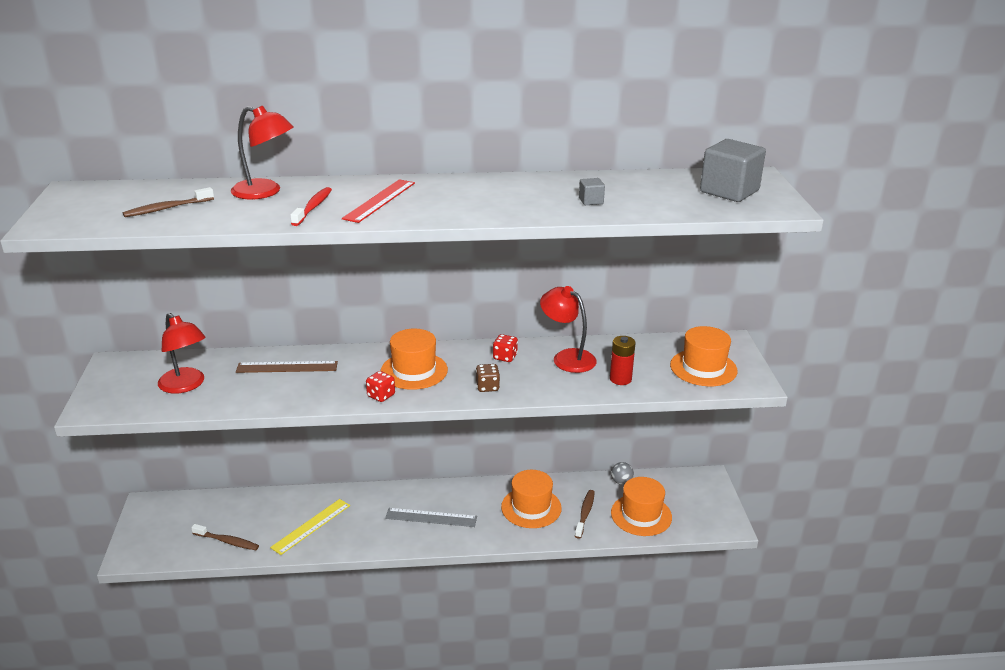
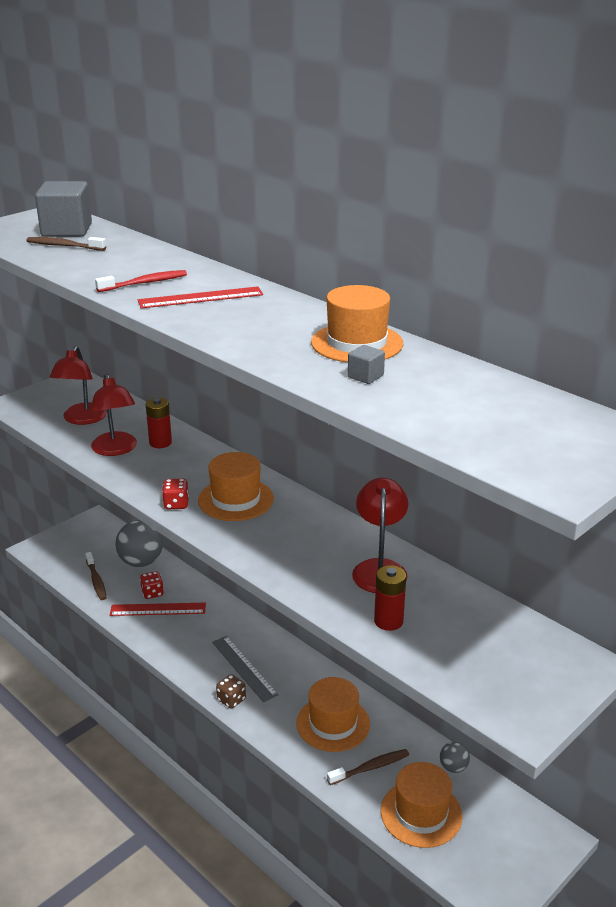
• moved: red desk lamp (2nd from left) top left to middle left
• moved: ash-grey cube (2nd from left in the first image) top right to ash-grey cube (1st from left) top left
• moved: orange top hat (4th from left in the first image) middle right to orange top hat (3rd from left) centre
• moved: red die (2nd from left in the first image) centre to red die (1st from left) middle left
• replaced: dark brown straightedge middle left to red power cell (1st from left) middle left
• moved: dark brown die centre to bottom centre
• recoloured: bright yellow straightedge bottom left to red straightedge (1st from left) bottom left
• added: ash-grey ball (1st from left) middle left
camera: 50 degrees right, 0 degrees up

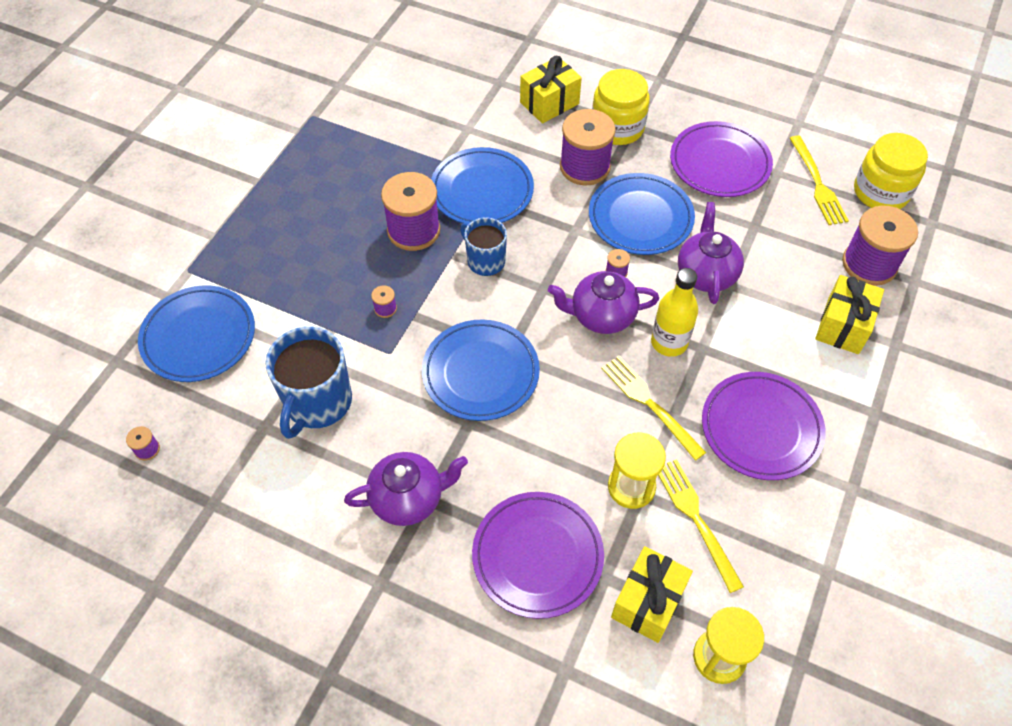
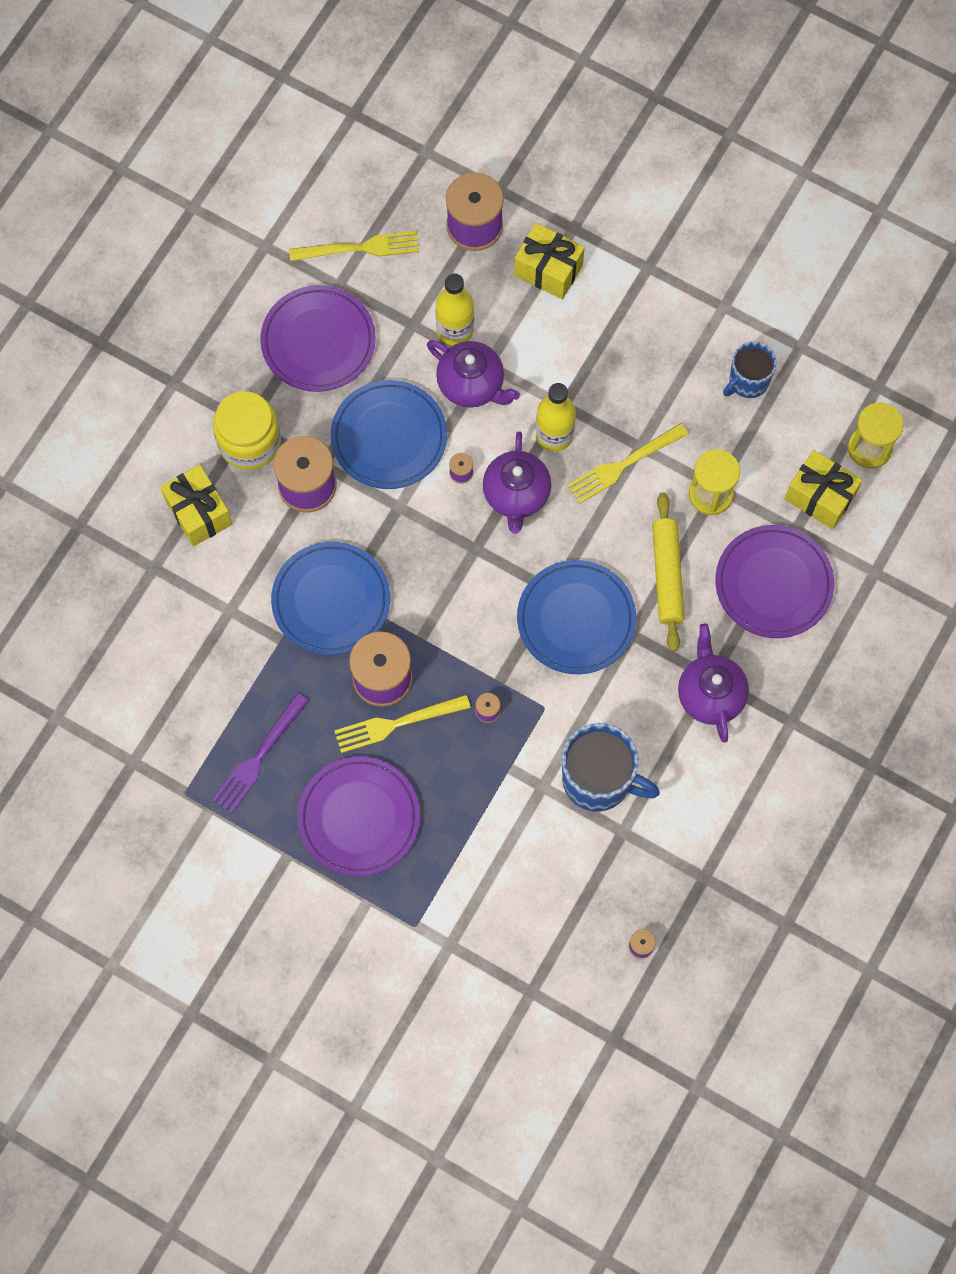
• removed: bright yellow jam jar (2nd from left) top right
• turned: purple teapot (3rd from left in the first image) middle right = top centre 150 degrees counterclockwise
• moved: blue coffee mug (2nd from left) centre to top right
• removed: blue flat dish (1st from left) middle left
• moved: purple flat dish (3rd from left in the first image) middle right to purple flat dish (2nd from left) centre
• moved: bright yellow table fork (2nd from left) bottom right to centre
• added: bright yellow flask (1st from left) top centre
• added: bright yellow dough roller middle right
• added: purple table fork middle left
camera: 85 degrees left, 15 degrees up

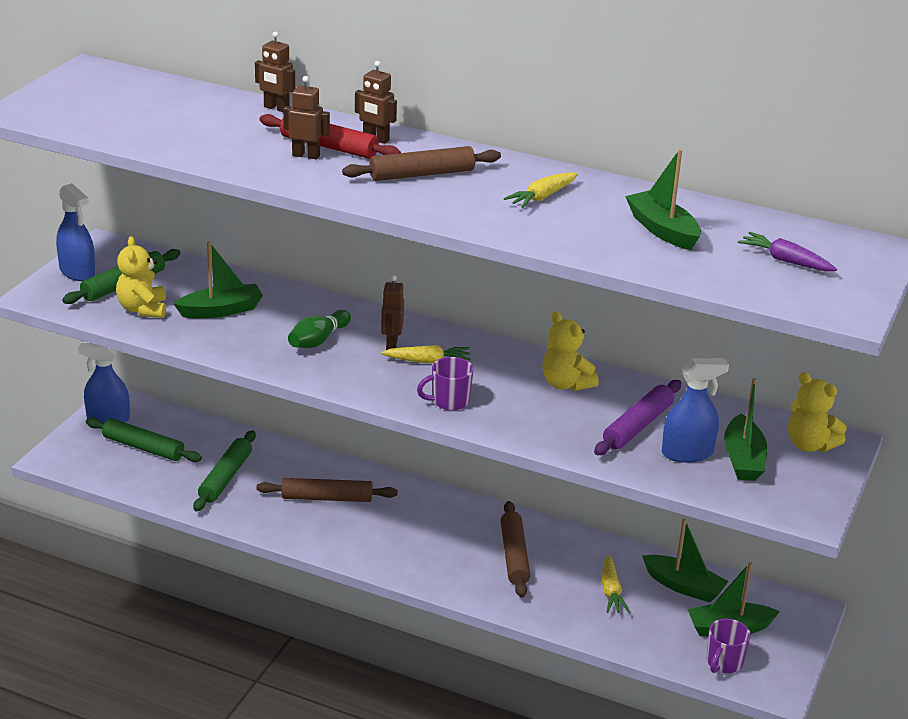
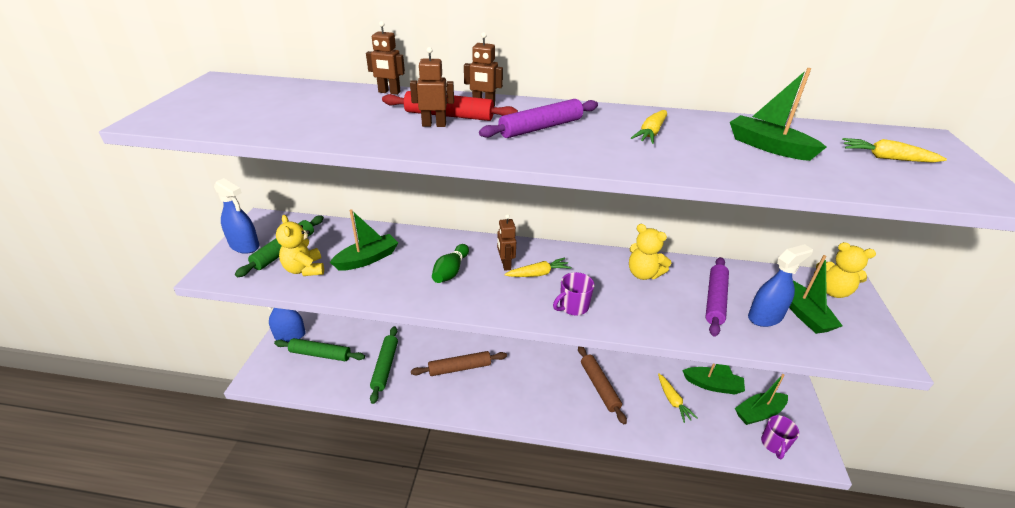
• recoloured: dark brown dough roller (2nd from left) top centre to purple dough roller (1st from left) top centre
• recoloured: purple toy carrot middle right to bright yellow toy carrot (4th from left) top right
camera: 15 degrees left, 5 degrees up

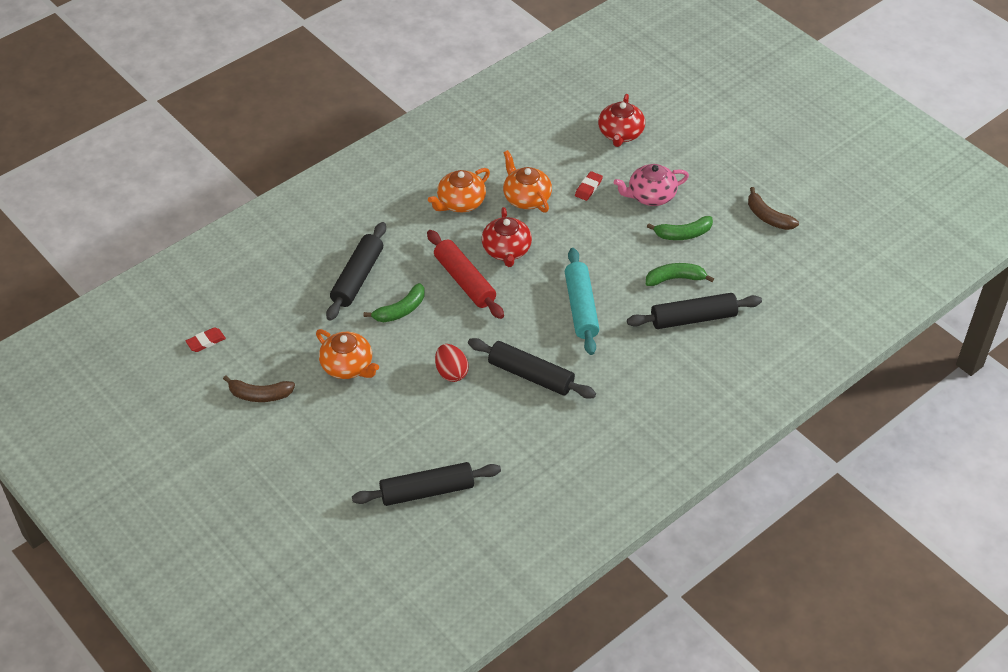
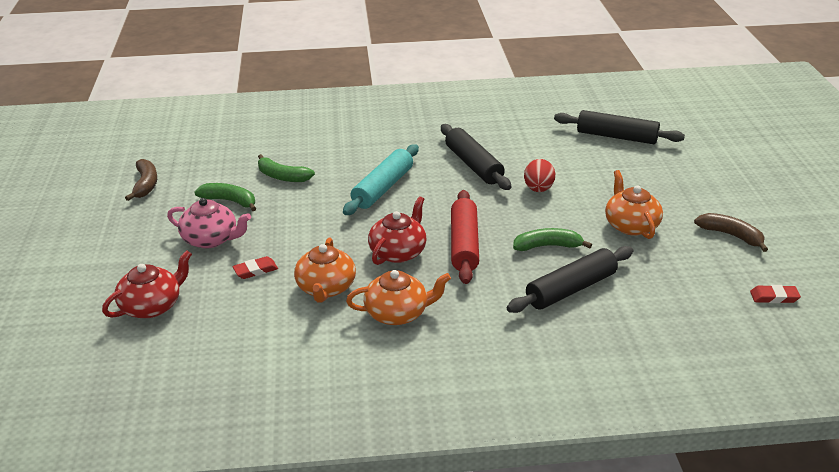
• removed: black dough roller (4th from left) middle right
camera: 145 degrees left, 15 degrees down

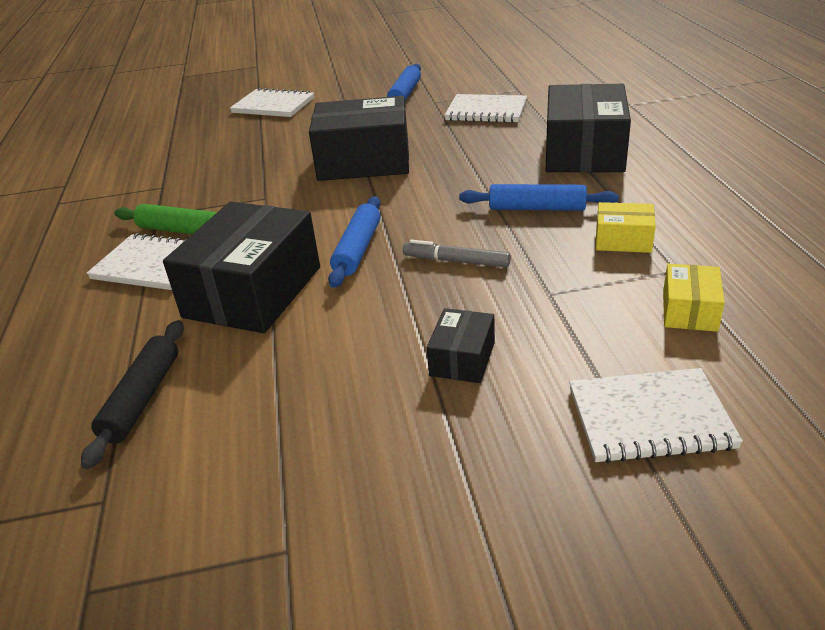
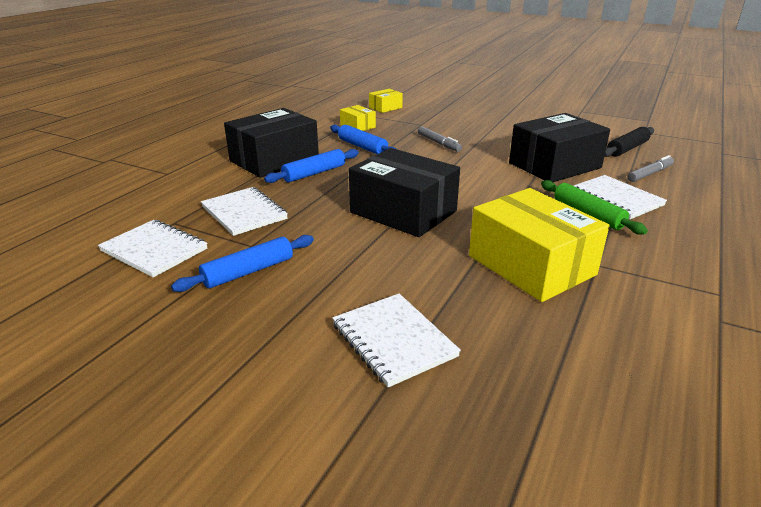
• moved: blue dough roller (1st from left in the first image) centre to blue dough roller (2nd from left) top centre
• removed: black box (3rd from left) centre
• moved: pure white notepad (4th from left in the first image) middle right to pure white notepad (1st from left) middle left
• added: ash-grey felt pen (2nd from left) top right
• added: bright yellow box (3rd from left) middle right
camera: 145 degrees left, 5 degrees down

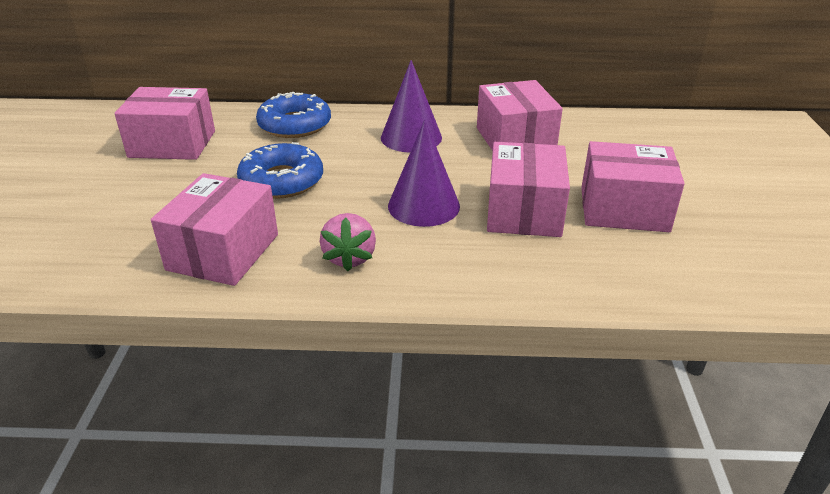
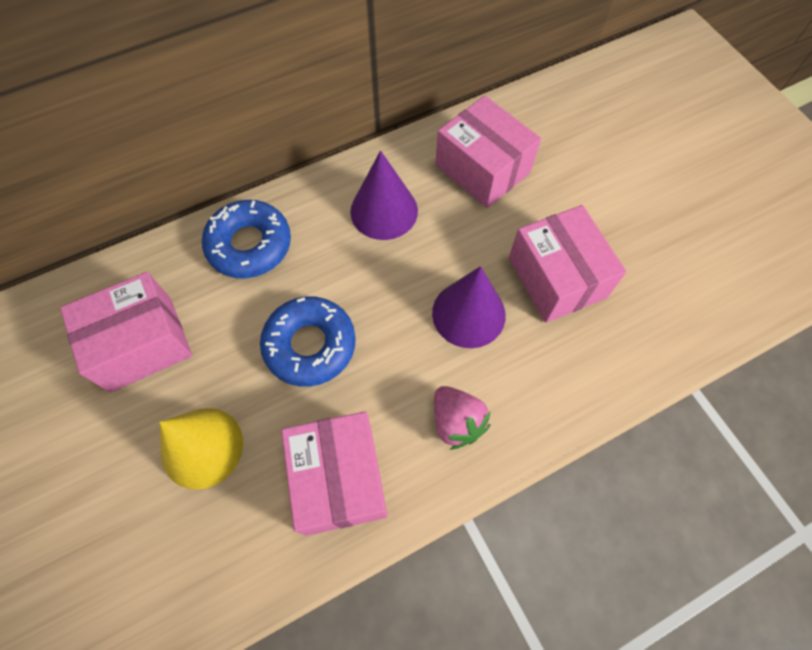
• removed: pink box (5th from left) middle right
• added: bright yellow cone shape bottom left
camera: 30 degrees left, 30 degrees up

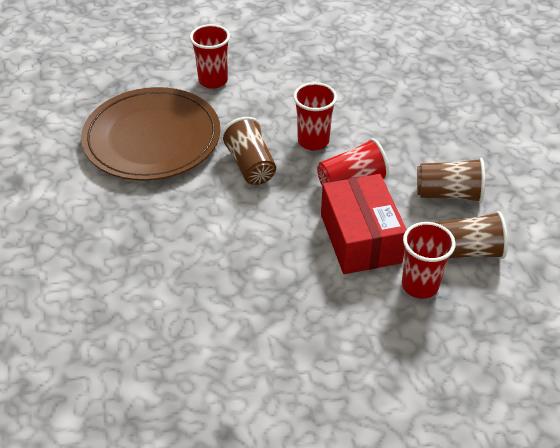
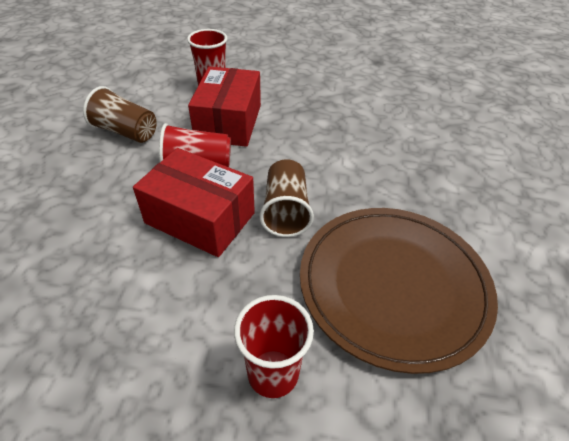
• replaced: red cup (2nd from left) top centre to red box (1st from left) centre
• removed: dark brown cup (3rd from left) middle right
camera: 160 degrees left, 0 degrees up

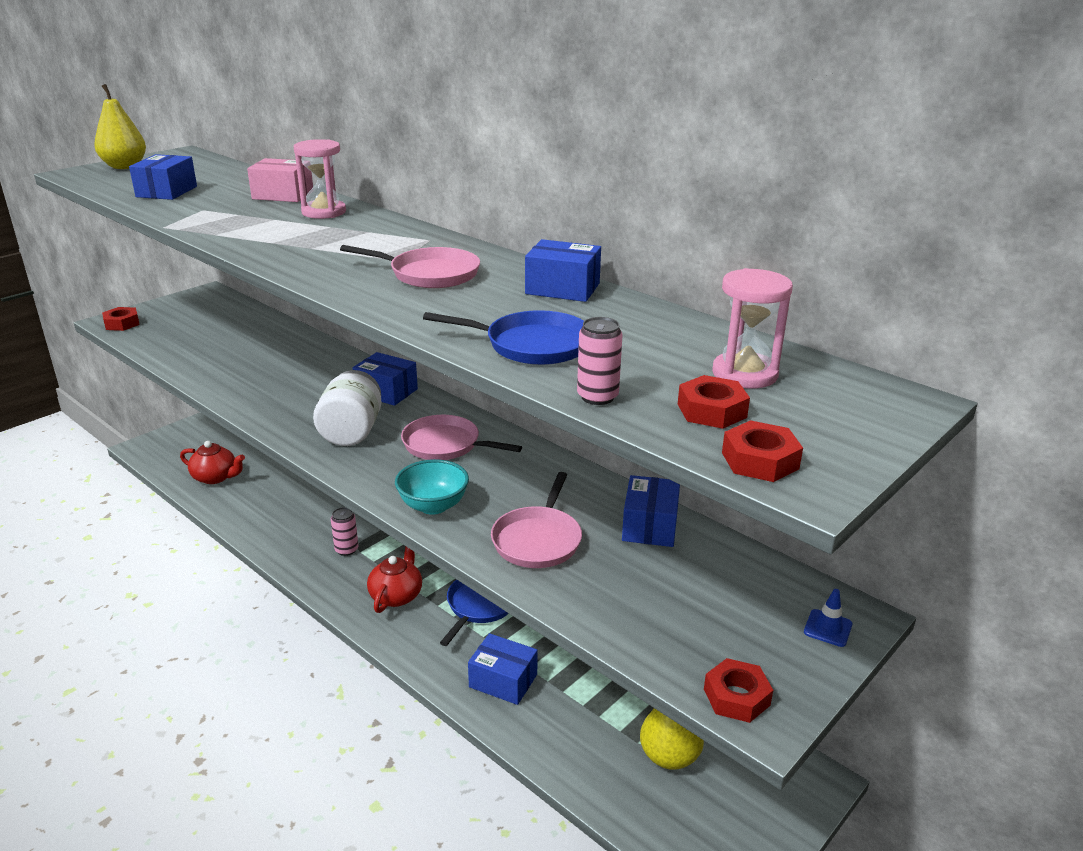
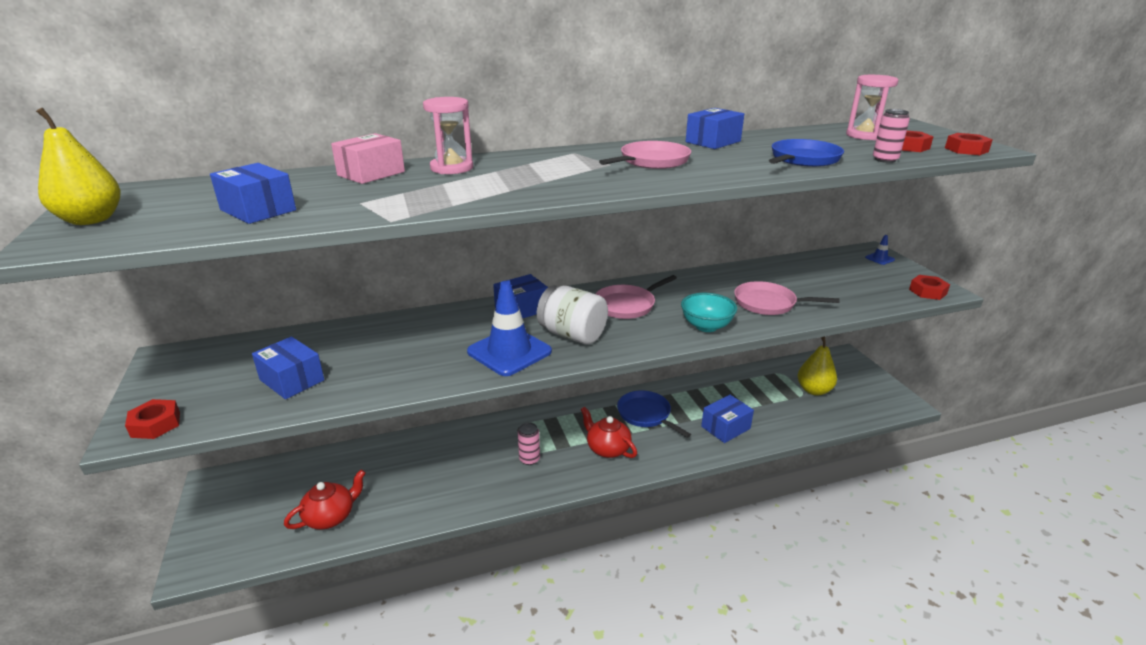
• turned: pink pan (3rd from left) centre = middle right 150 degrees clockwise
• moved: blue box (5th from left in the first image) centre to blue box (2nd from left) middle left
• added: blue road cone (1st from left) centre
camera: 60 degrees left, 0 degrees up

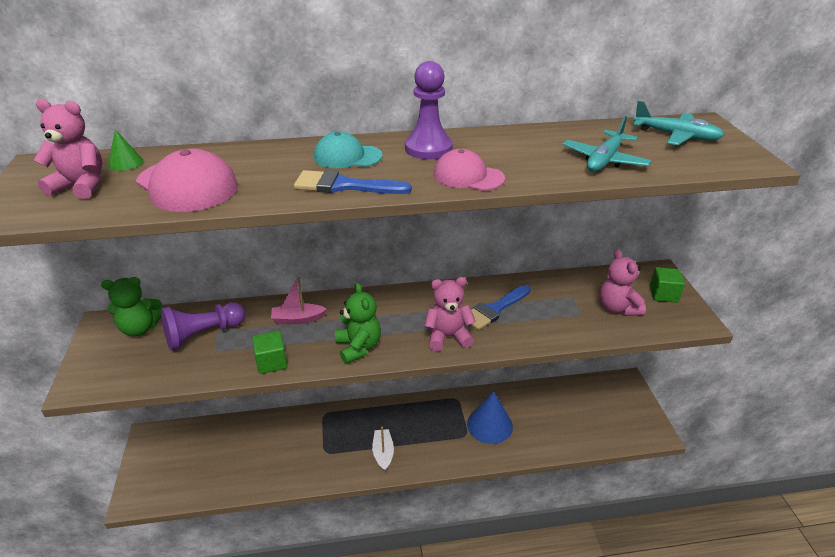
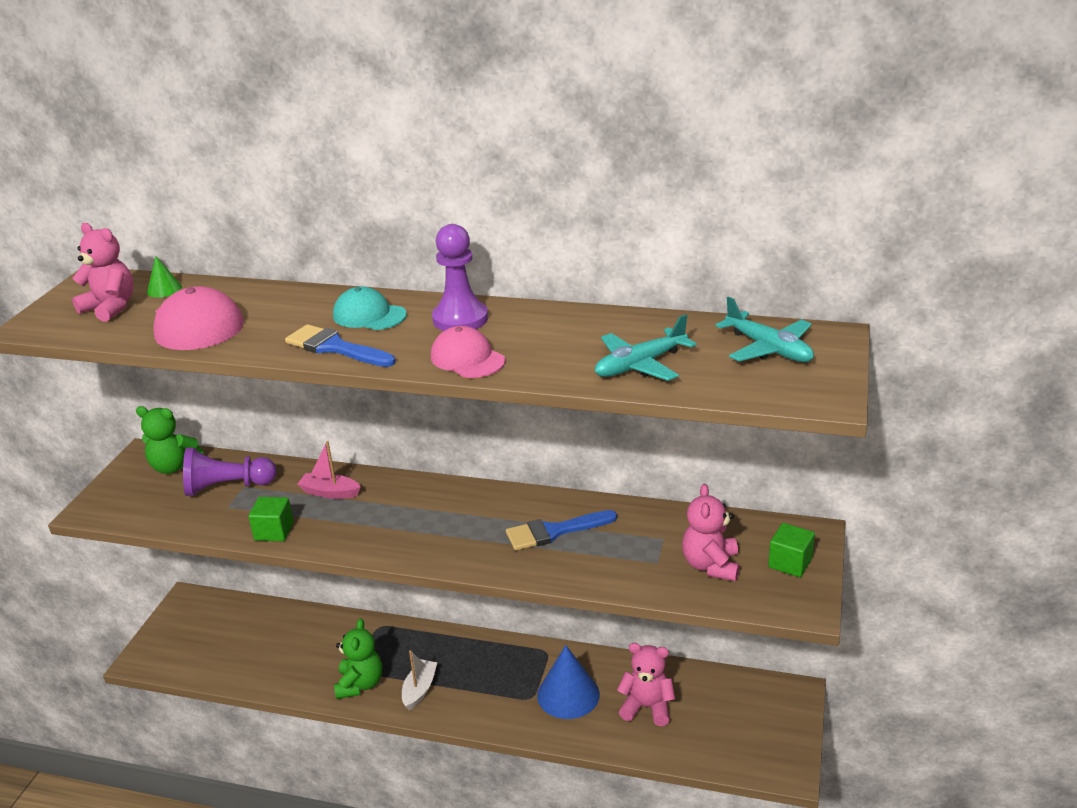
• moved: pink teddy (2nd from left) centre to bottom centre
• moved: emerald teddy (2nd from left) centre to bottom left
camera: 25 degrees right, 5 degrees down

